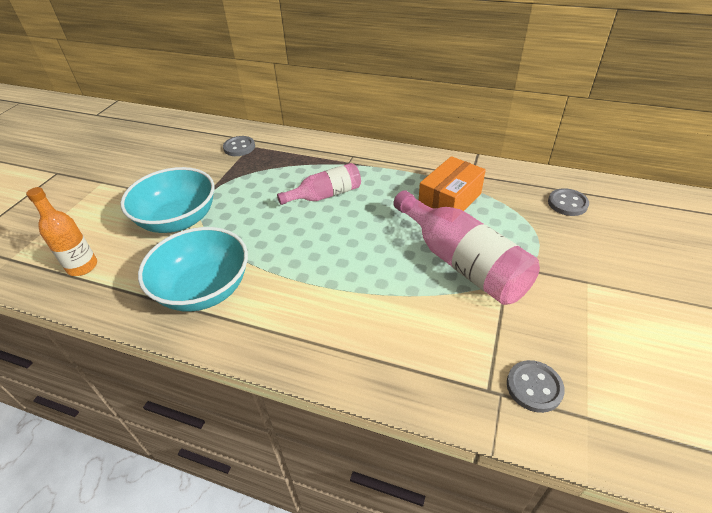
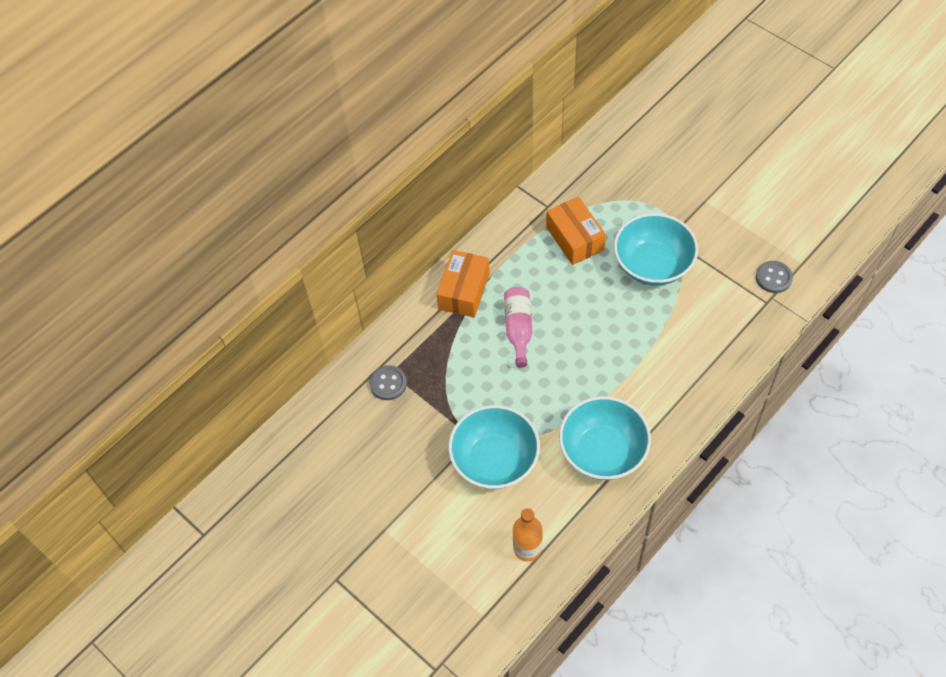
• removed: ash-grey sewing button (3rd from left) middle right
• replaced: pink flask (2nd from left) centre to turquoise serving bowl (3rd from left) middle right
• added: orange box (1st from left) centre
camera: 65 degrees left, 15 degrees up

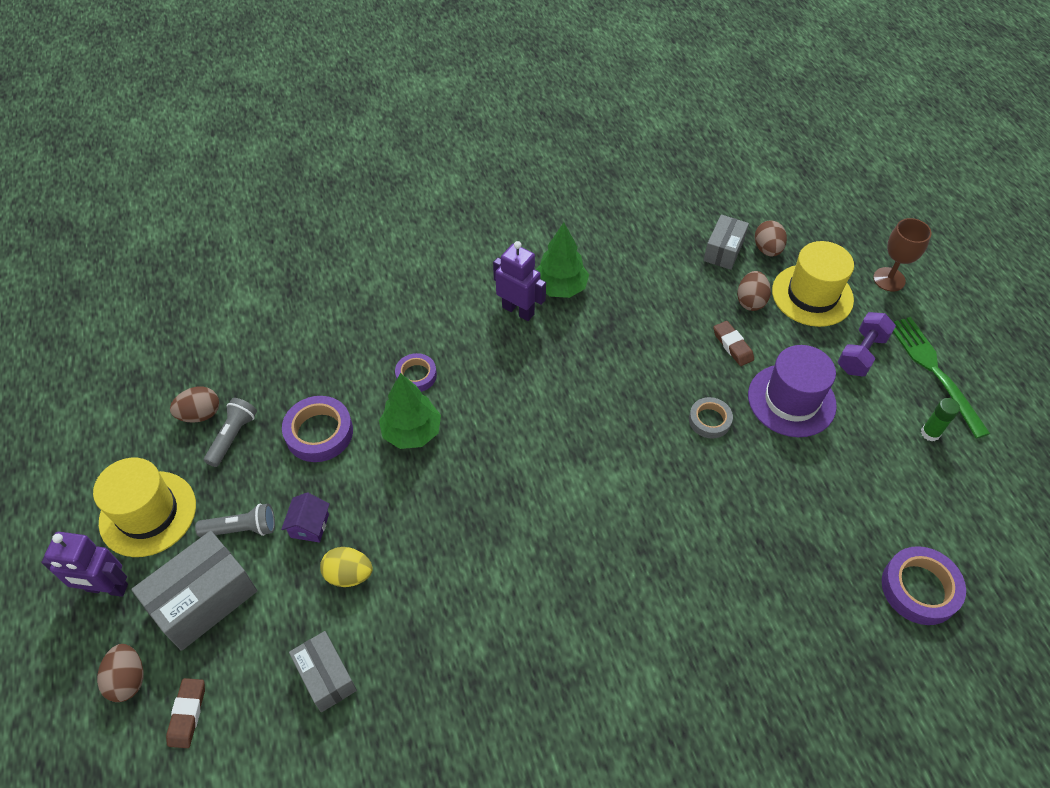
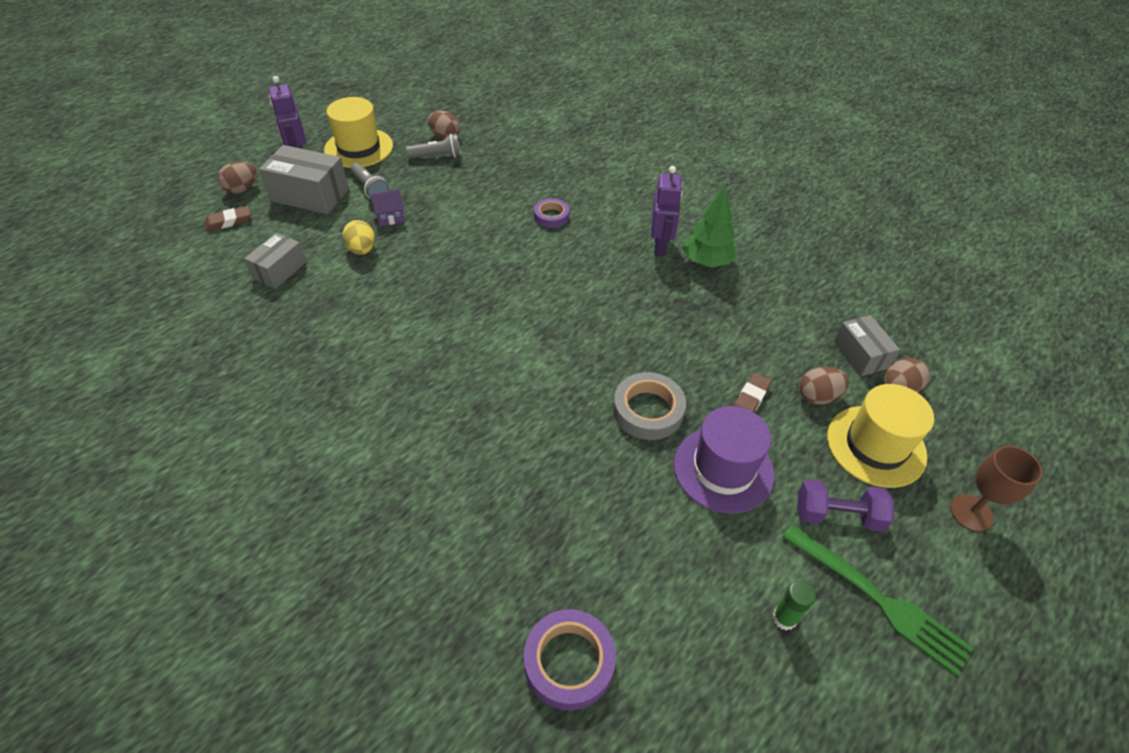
• turned: ash-grey box (3rd from left) top right = middle right 75 degrees clockwise
• turned: emerald table fork middle right = bottom right 90 degrees clockwise
• removed: emerald toy tree (1st from left) centre
• removed: purple roll of tape (1st from left) middle left
• resized: ash-grey roll of tape middle right = centre x1.59
camera: 60 degrees right, 5 degrees down

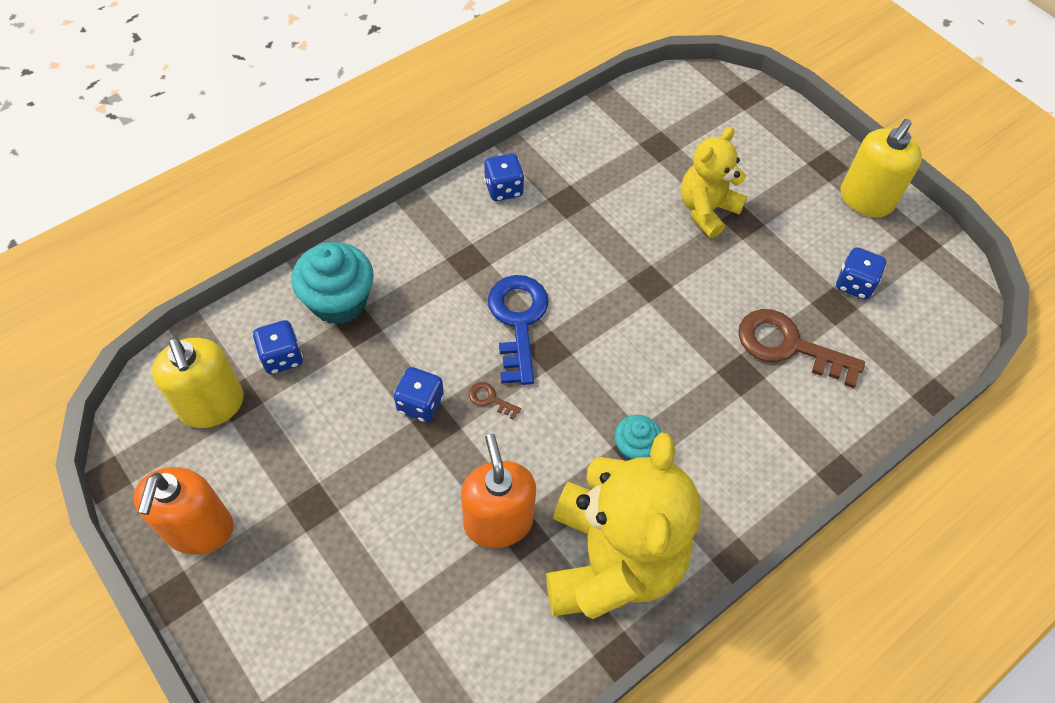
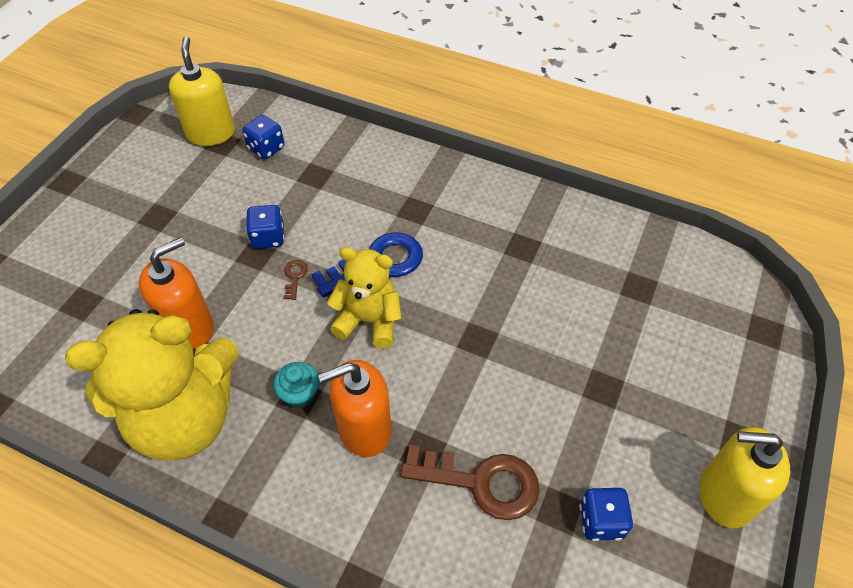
• moved: bright yellow teddy (2nd from left) top right to centre
• removed: blue die (3rd from left) top centre
• removed: turquoise fairy cake (1st from left) middle left
• turned: dark brown door key (2nd from left) middle right = bottom centre 105 degrees clockwise
• turned: bright yellow pump bottle (1st from left) middle left = top left 135 degrees clockwise
• moved: orange pump bottle (1st from left in the first image) bottom left to orange pump bottle (2nd from left) bottom centre
camera: 65 degrees right, 5 degrees down

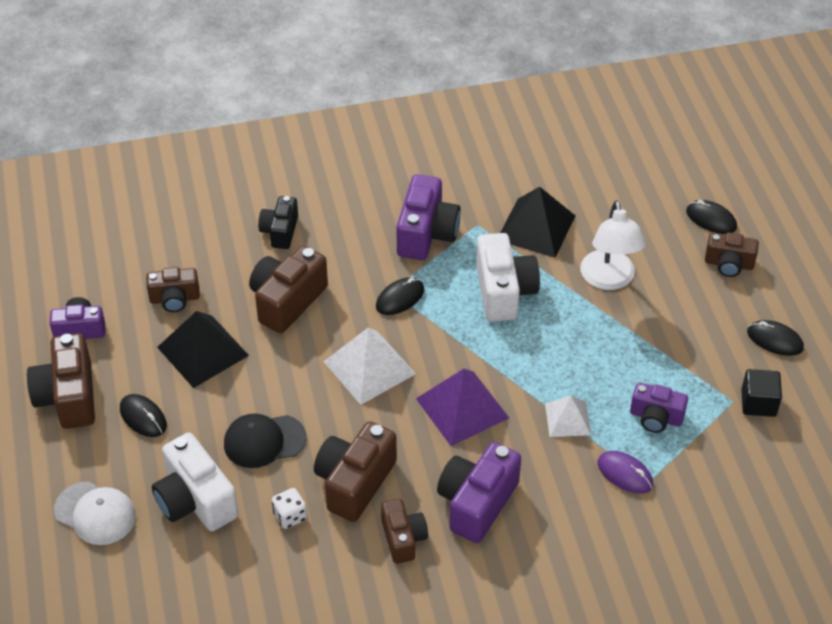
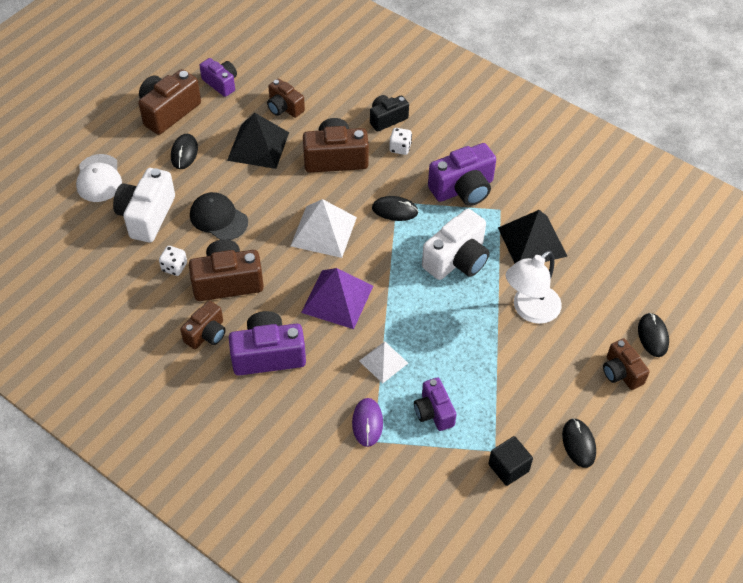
• added: pure white die (2nd from left) top centre
camera: 50 degrees right, 5 degrees up

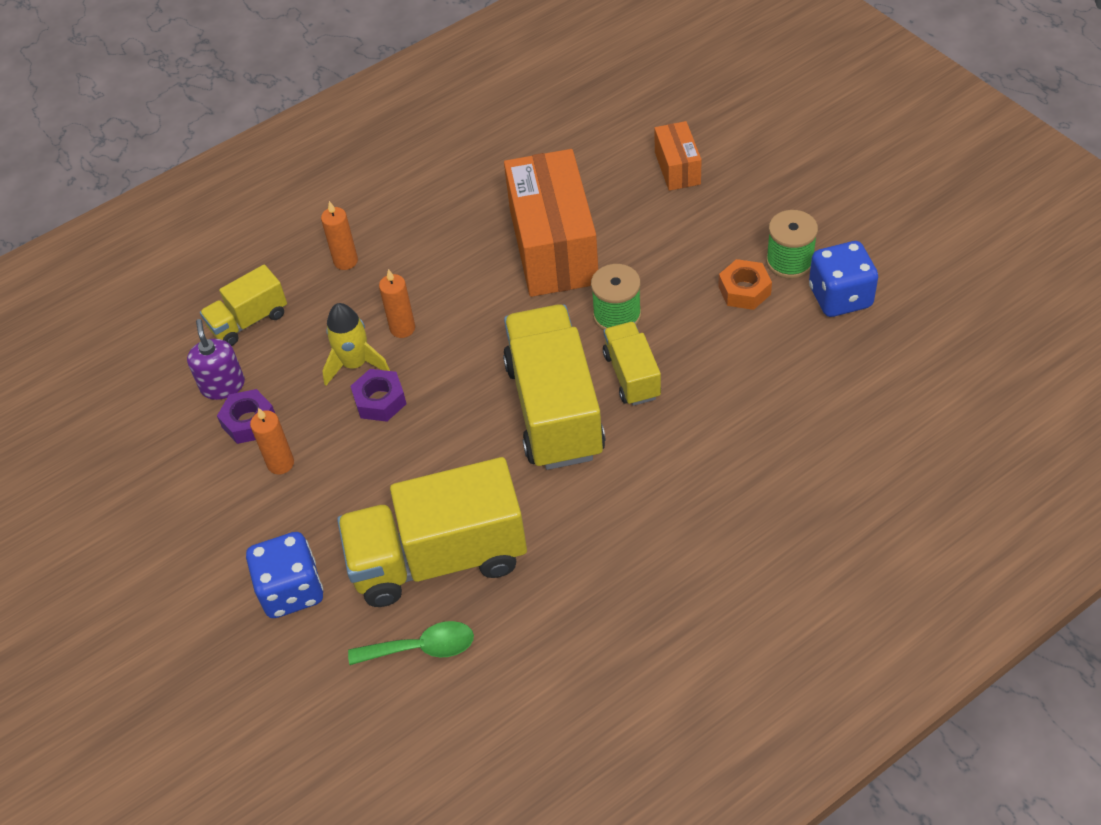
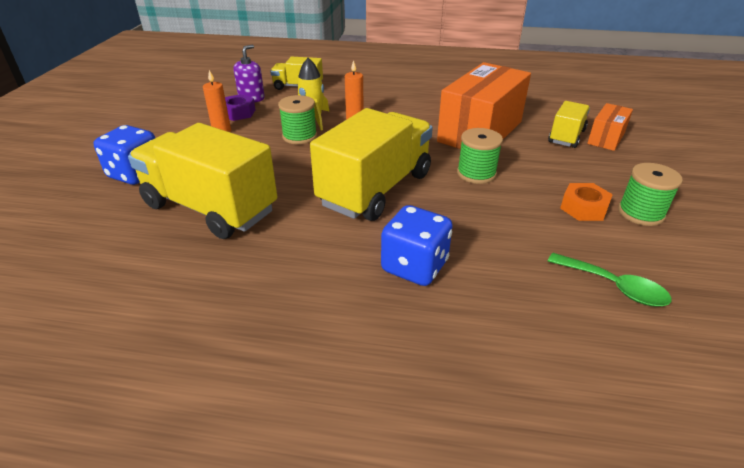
• removed: orange pillar candle (2nd from left) top left
• moved: blue die (2nd from left) middle right to centre
• moved: bright yellow truck (4th from left) centre to top right
• replaced: purple nut (2nd from left) centre to emerald spool (1st from left) top centre
• moved: emerald spoon bottom centre to middle right
camera: 40 degrees right, 15 degrees down

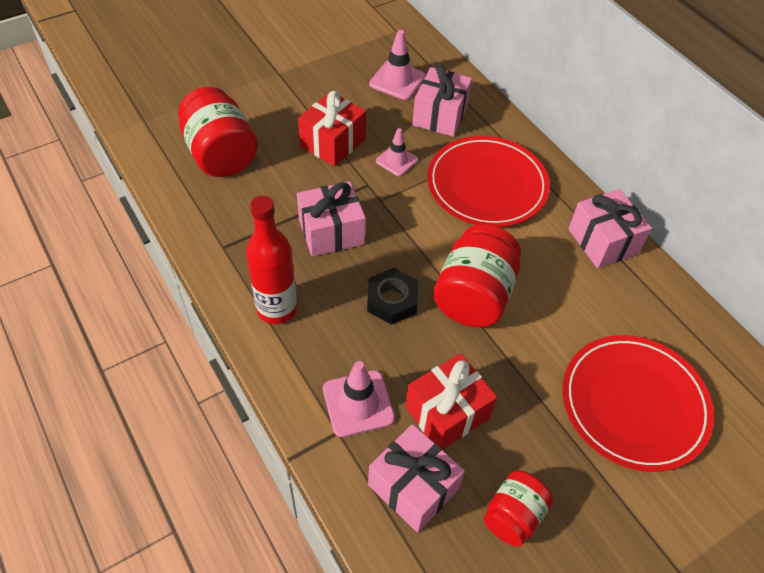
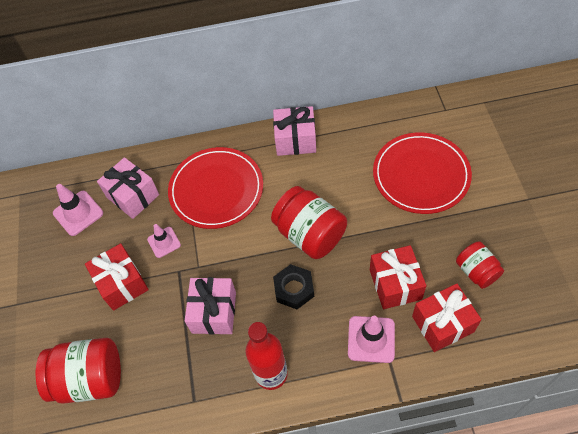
• recoloured: pink gift (2nd from left) bottom centre to red gift (3rd from left) bottom right
camera: 60 degrees left, 5 degrees up

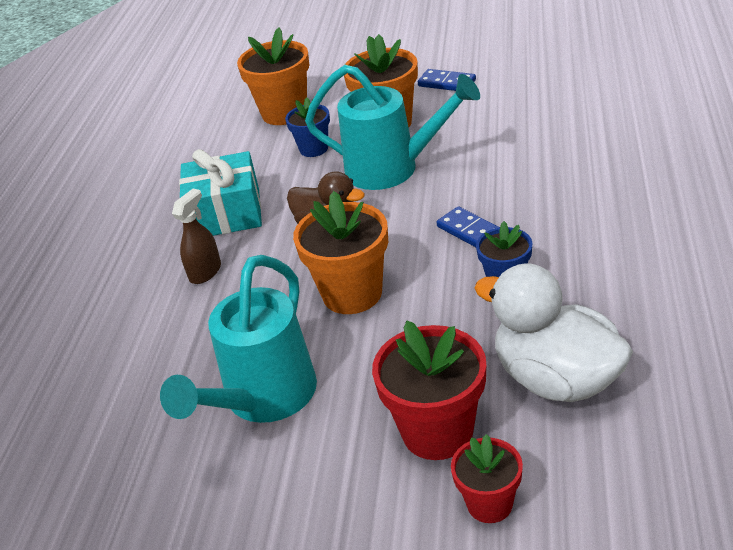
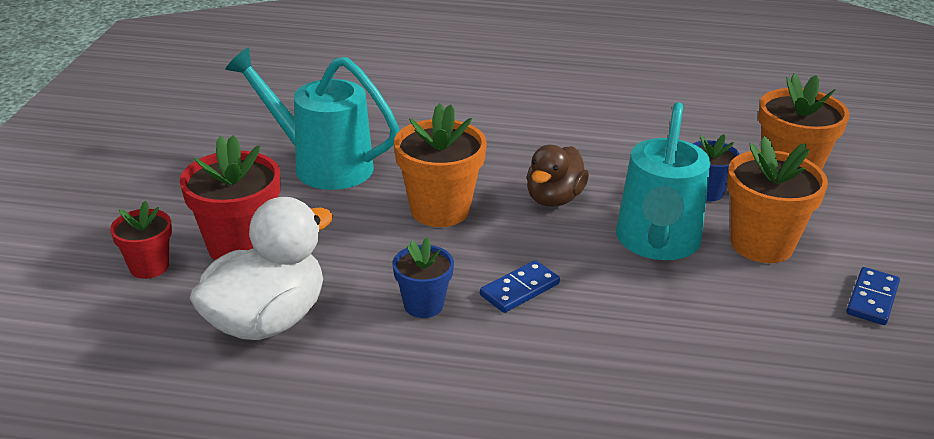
• removed: turquoise gift middle left
• removed: dark brown sprayer middle left
camera: 85 degrees right, 5 degrees down

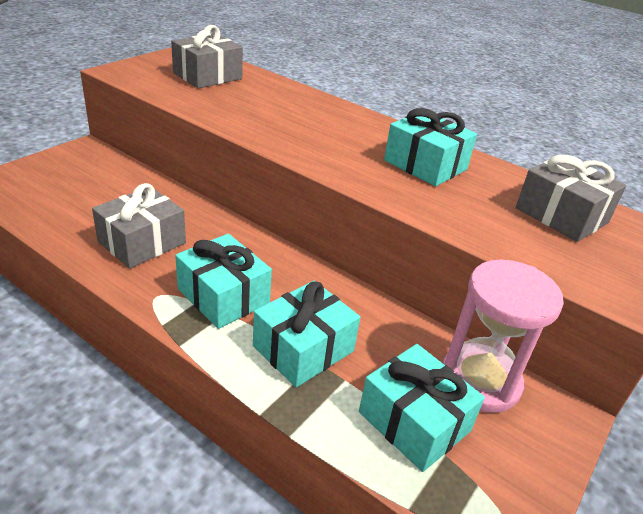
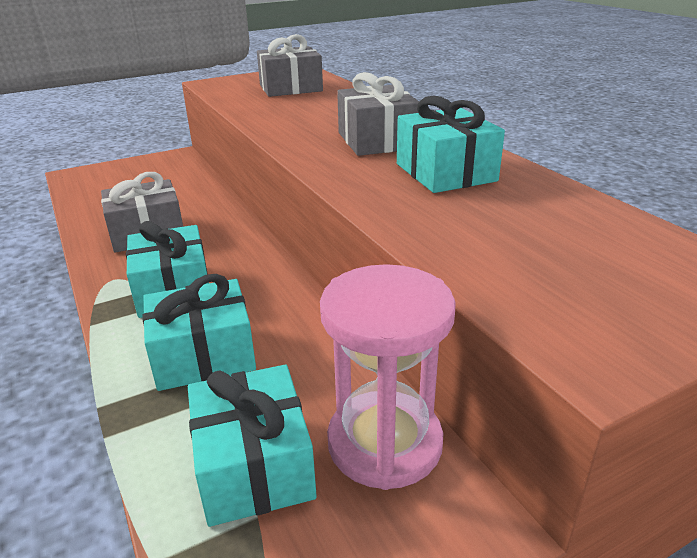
• moved: ash-grey gift (3rd from left) middle right to top centre
camera: 30 degrees right, 5 degrees down

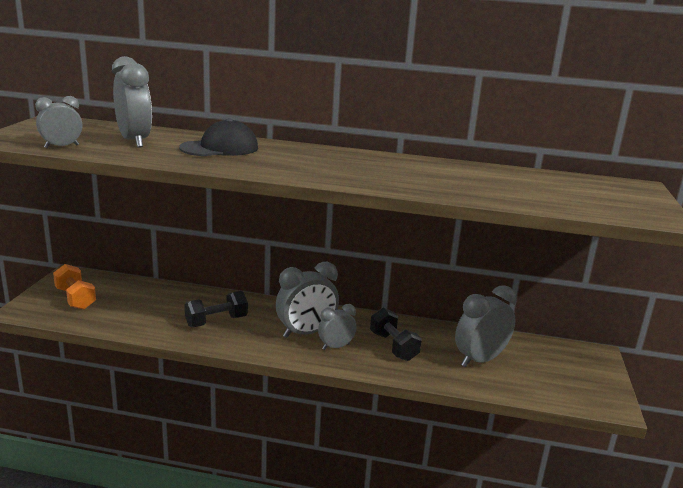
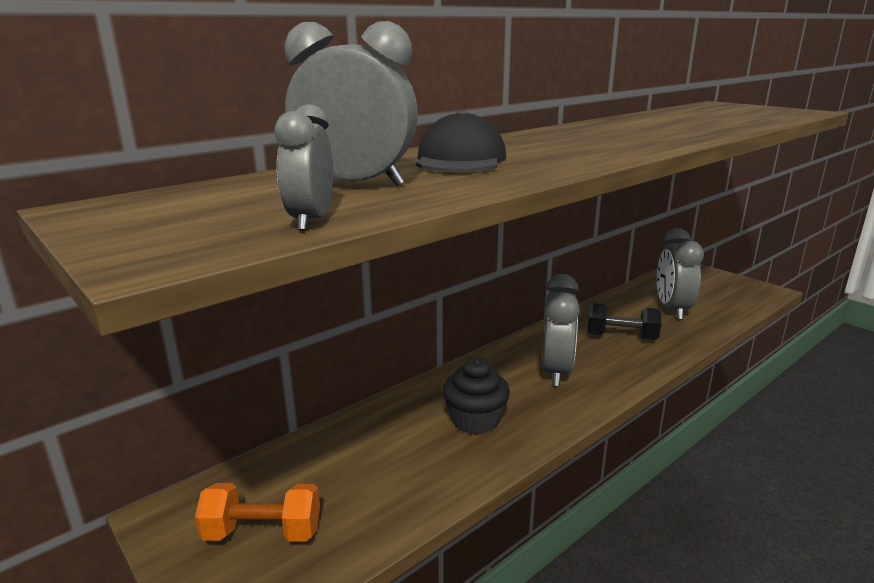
• replaced: black dumbbell (1st from left) middle left to black fairy cake bottom centre
• removed: ash-grey clock (4th from left) bottom centre
camera: 50 degrees left, 0 degrees up

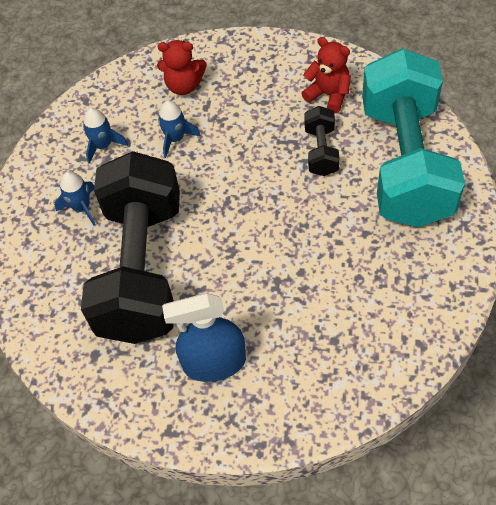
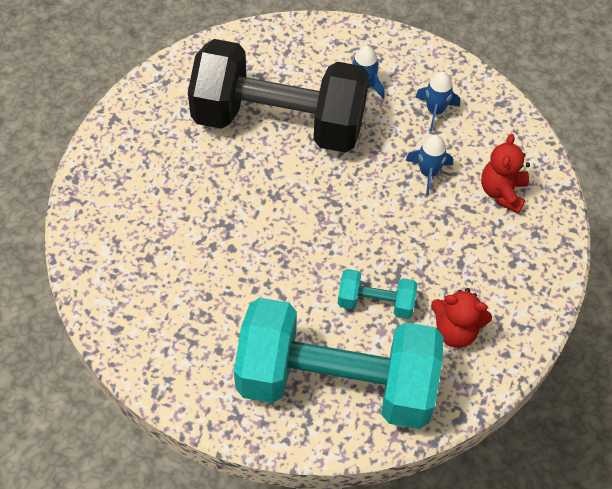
• turned: red teddy (2nd from left in the first image) top centre = middle right 60 degrees clockwise
• recoloured: black dumbbell (2nd from left) top centre to turquoise dumbbell (2nd from left) centre
• removed: blue sprayer bottom centre
camera: 95 degrees right, 0 degrees up

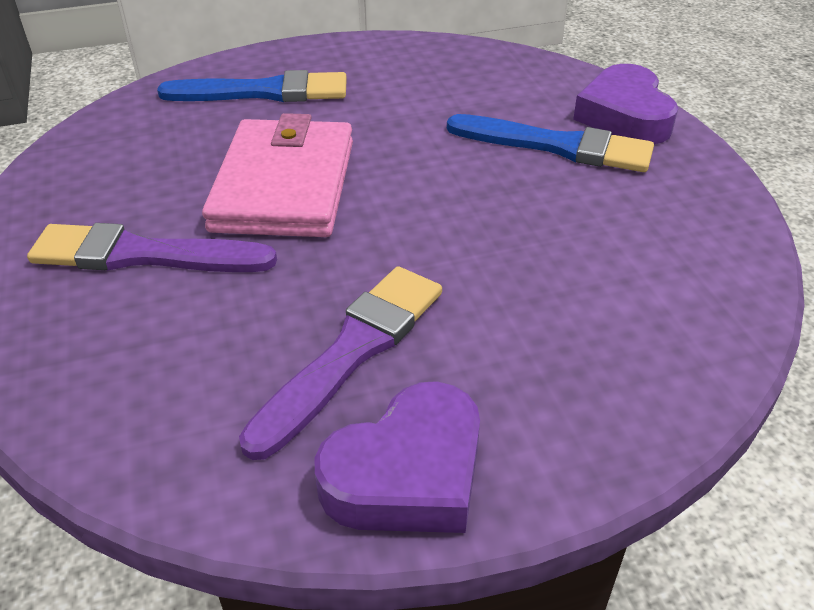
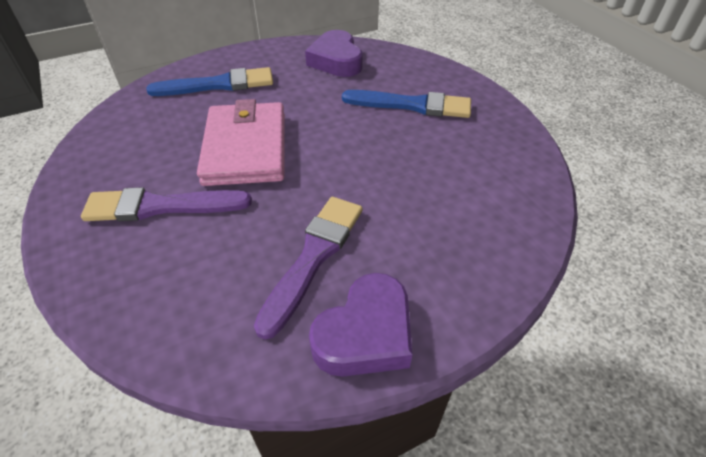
• moved: purple love heart (2nd from left in the first image) top right to purple love heart (1st from left) top centre
camera: 10 degrees left, 5 degrees up

